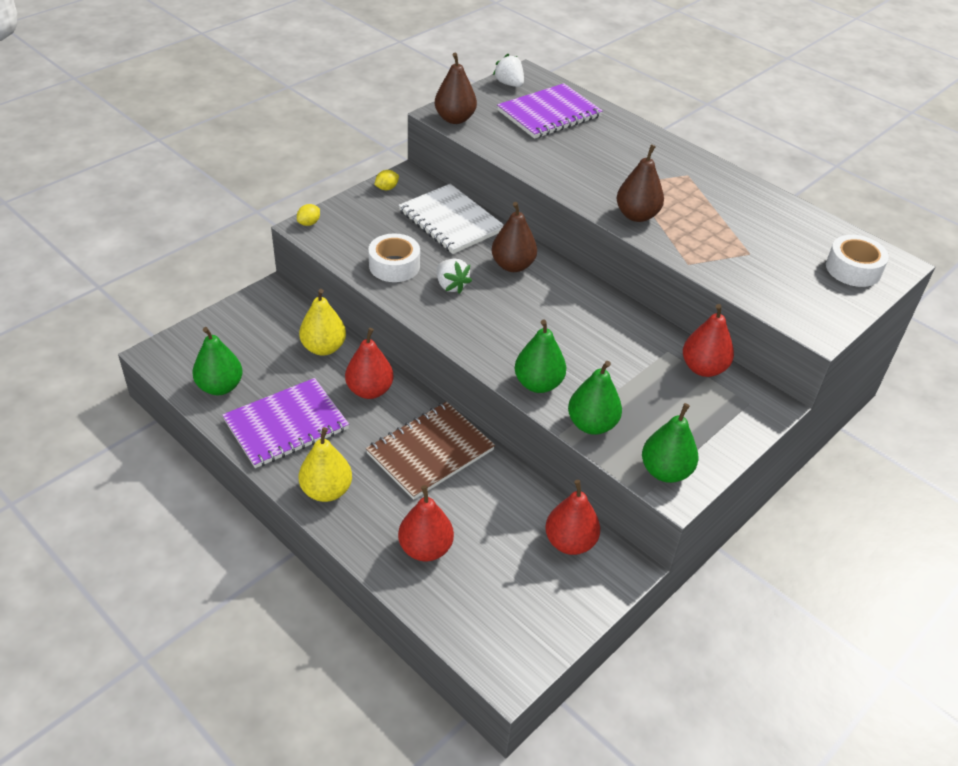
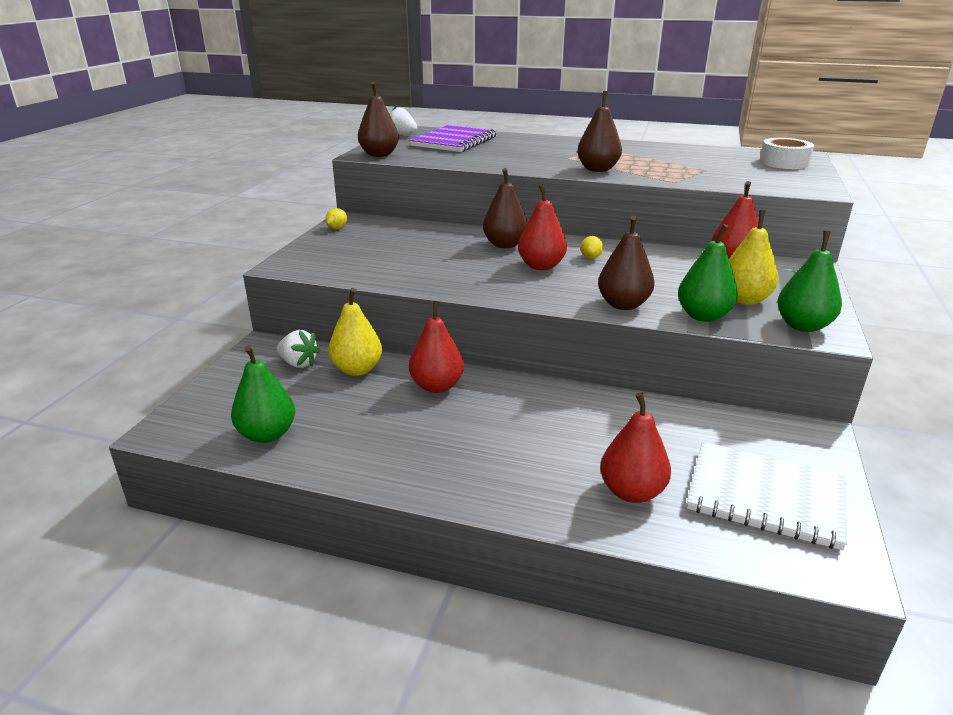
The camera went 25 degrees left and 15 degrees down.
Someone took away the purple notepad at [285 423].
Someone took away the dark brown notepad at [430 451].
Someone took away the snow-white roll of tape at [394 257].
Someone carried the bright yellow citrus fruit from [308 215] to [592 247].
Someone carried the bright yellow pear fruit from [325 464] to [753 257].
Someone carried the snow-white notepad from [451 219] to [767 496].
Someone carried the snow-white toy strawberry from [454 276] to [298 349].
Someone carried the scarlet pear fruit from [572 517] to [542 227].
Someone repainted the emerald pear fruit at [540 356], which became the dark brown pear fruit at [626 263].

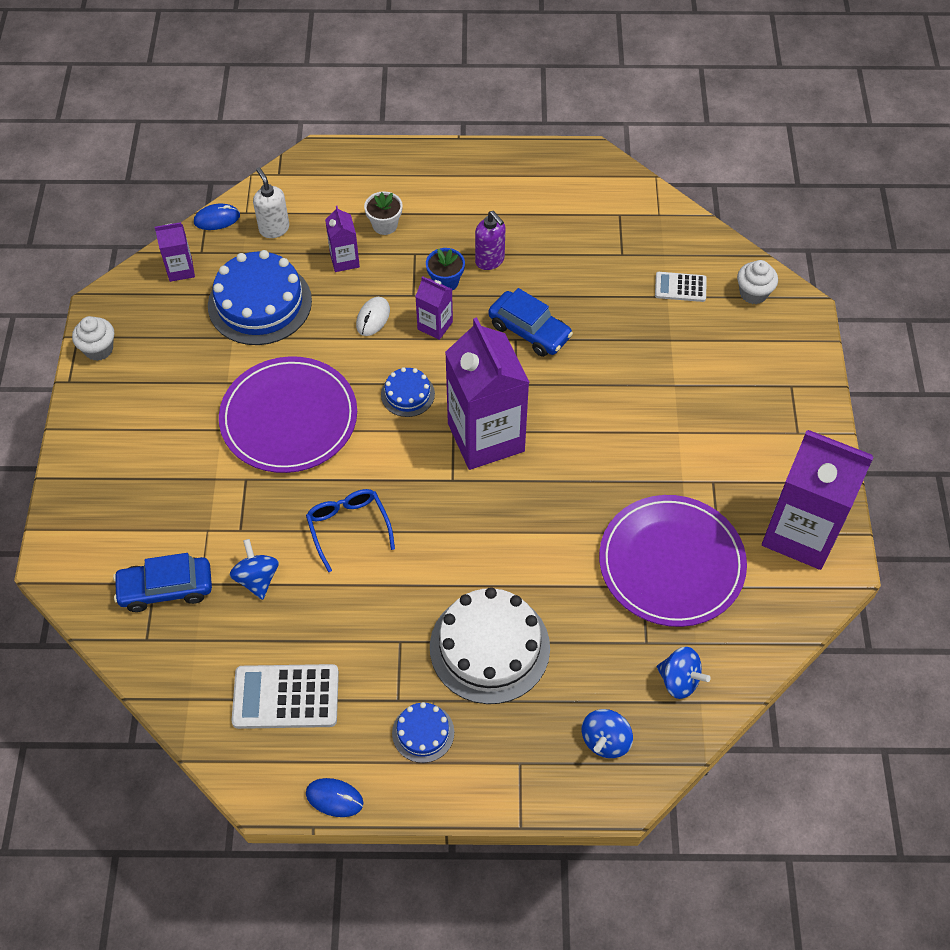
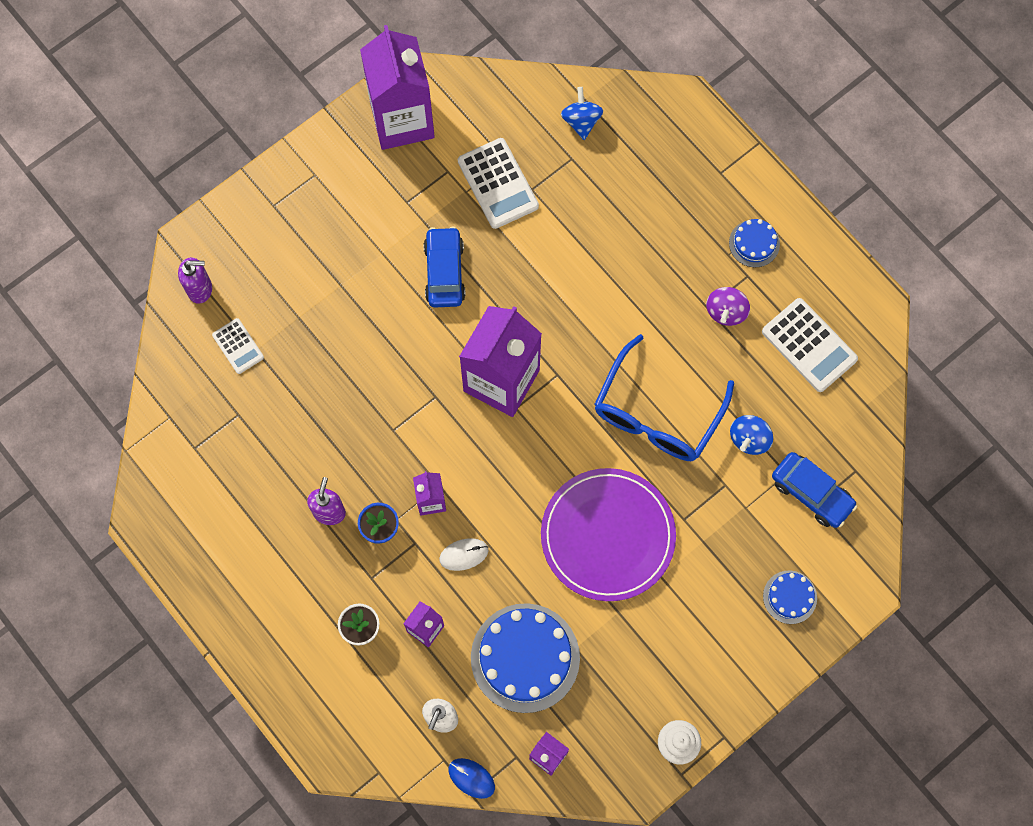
The camera went 130 degrees left and 15 degrees up.
Someone took away the royal blue computer mouse at [335 797].
Someone took away the snow-white layer cake at [490 645].
Someone took away the royal blue whirligig at [607 733].
Someone put down the purple whirligig at [728 306].
Someone carried the royal blue layer cake from [408 392] to [790 597].
Someone carried the royal blue car from [531 322] to [444 267].
Someone swapped the purple plate at [673 561] for the snow-white adding machine at [498 183].
Someone swapped the snow-white fairy cake at [757 282] for the purple pump bottle at [195 280].
Someone scaled the royal blue eyeglasses at [350 530] by 1.71.

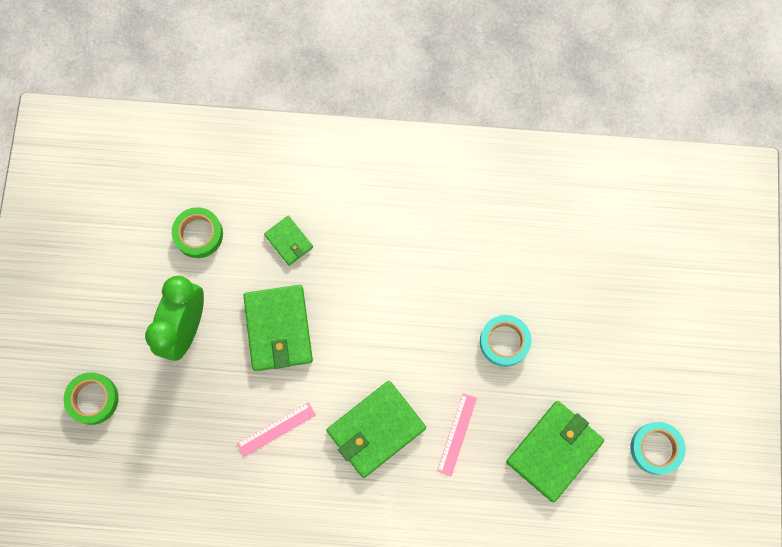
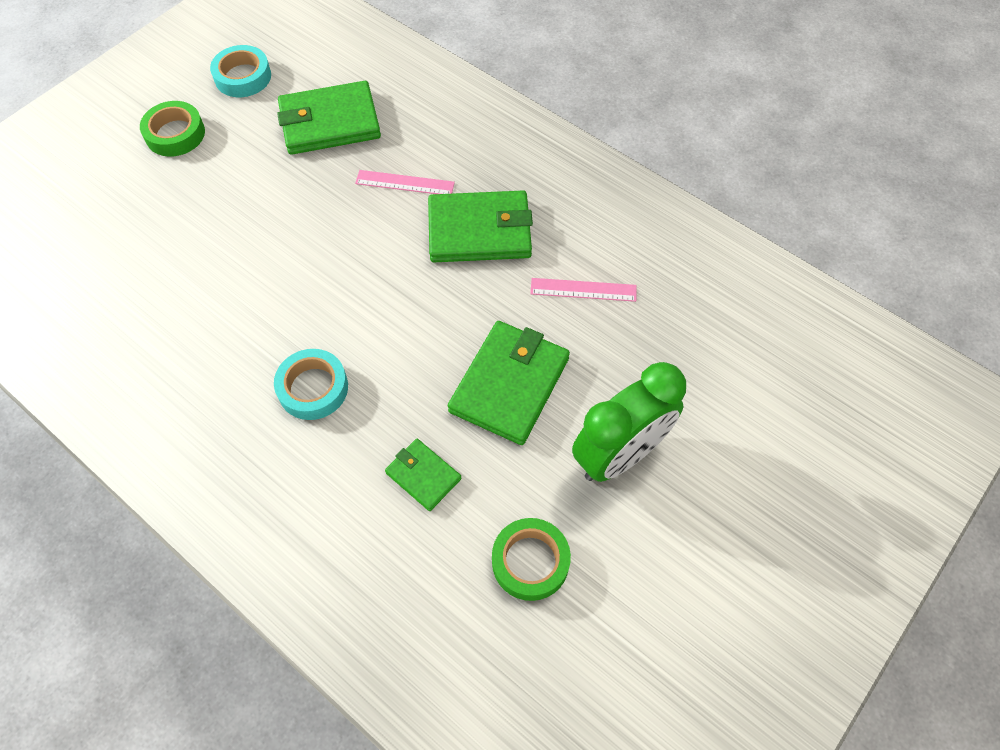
The camera went 145 degrees left and 15 degrees down.
Someone carried the emerald roll of tape from [91 398] to [172 128].
Someone carried the teal roll of tape from [505 341] to [311 384].
Someone rotated the emerald card wallet at [288 241] by 45 degrees counterclockwise.
Someone rotated the rosy straightedge at [457 434] by 45 degrees clockwise.

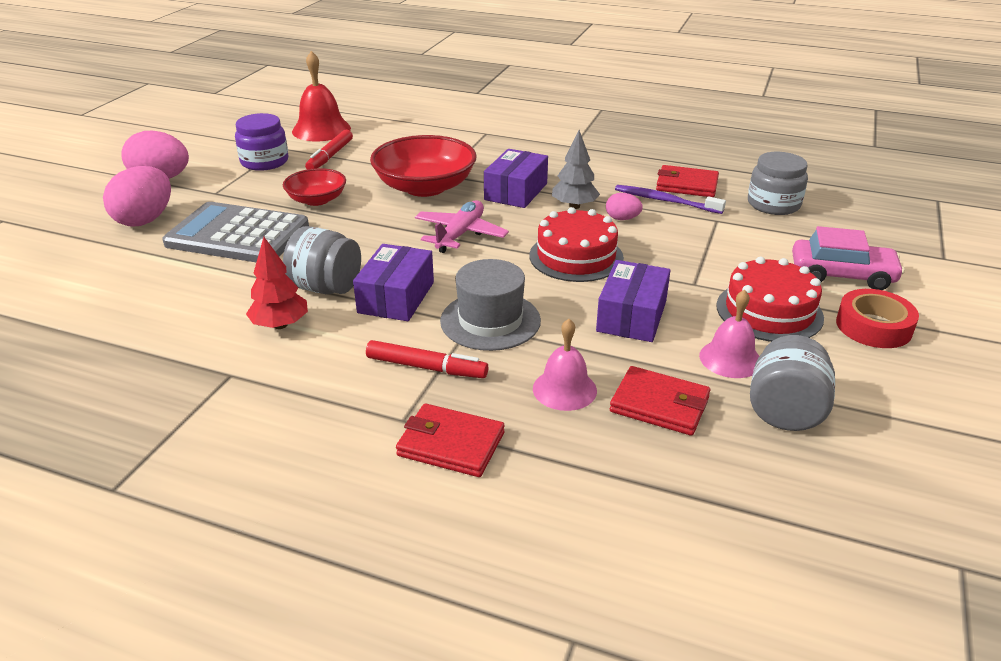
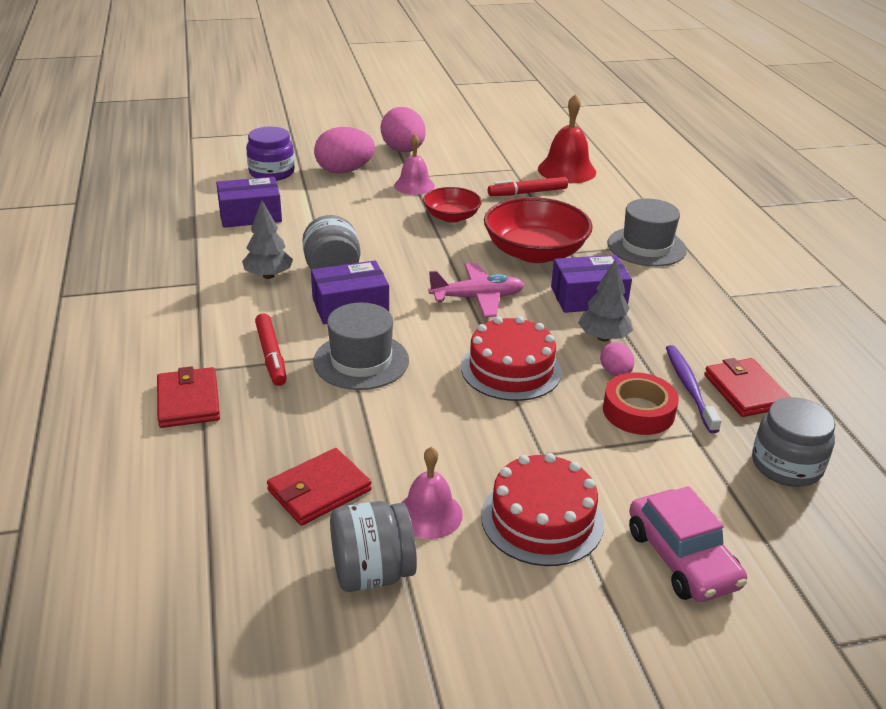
The camera went 55 degrees right and 0 degrees up.
Someone took away the grey adding machine at [235 232].
Someone put down the grey tall hat at [647 232].
Someone carried the purple preserve jar from [262 142] to [270 154].
Someone carried the rosy hand bell from [565 365] to [414 164].
Someone carried the purple box from [633 301] to [249 202].
Someone carried the scarlet roll of tape from [877 318] to [641 403].
Someone repainted the scarlet tree at [277 283], which became the grey tree at [267 239].
Someone rotated the scarlet card wallet at [660 401] by 60 degrees clockwise.

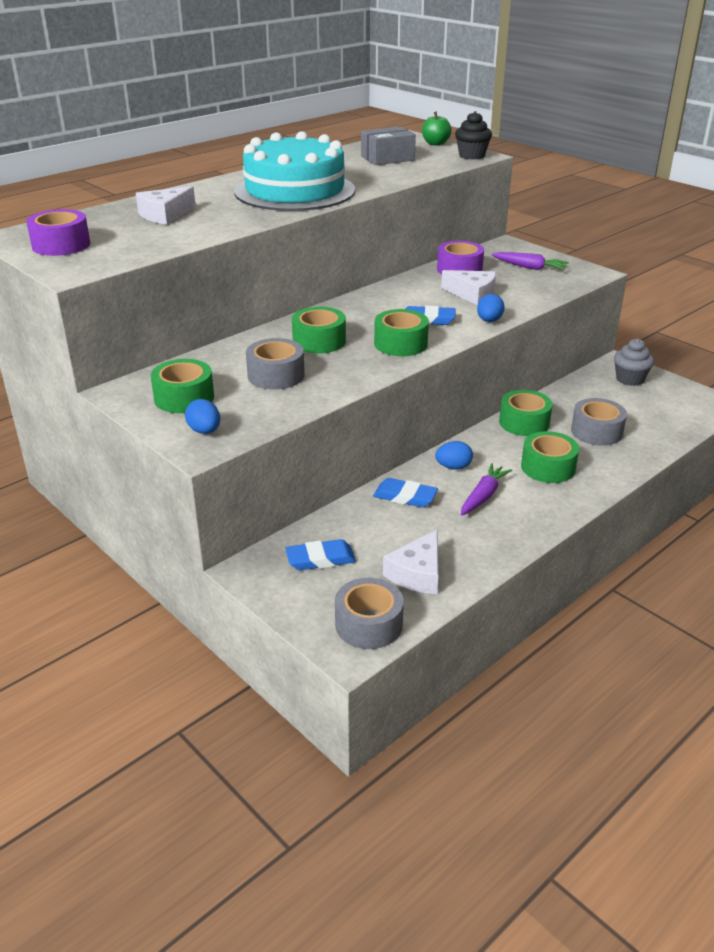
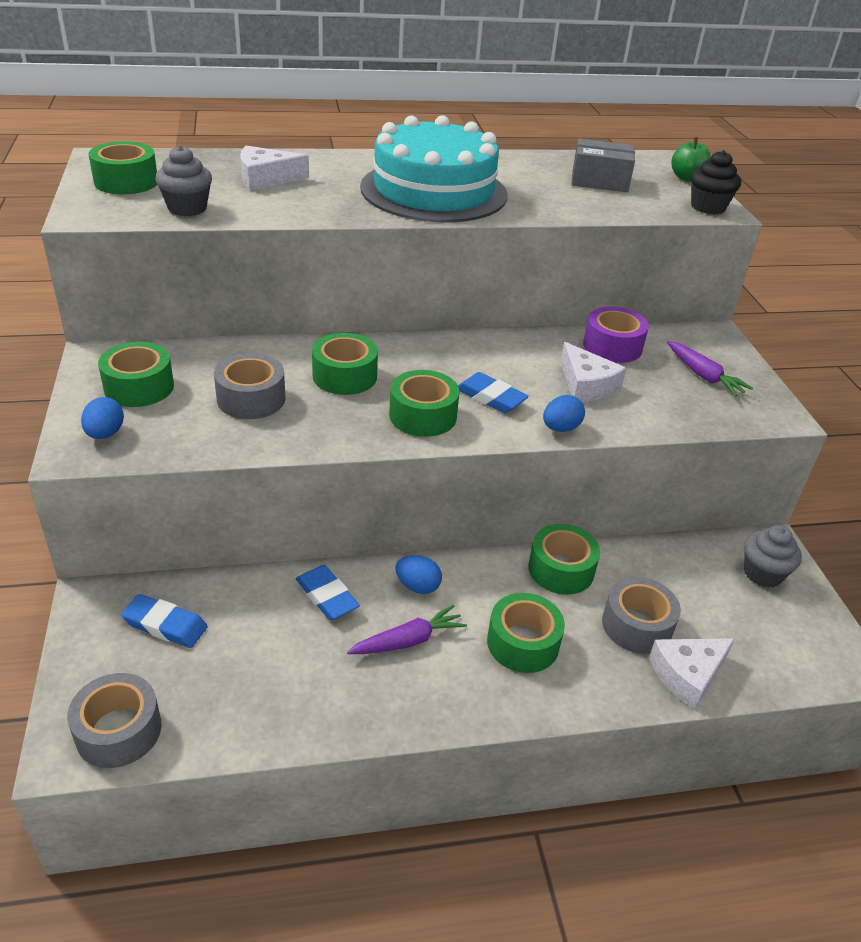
The camera went 30 degrees right and 5 degrees up.
Someone put down the grey fairy cake at [183 180].
Someone carried the snow-white cheese from [410 562] to [692 673].
Someone repainted the purple roll of tape at [58 232], which became the emerald roll of tape at [122 167].

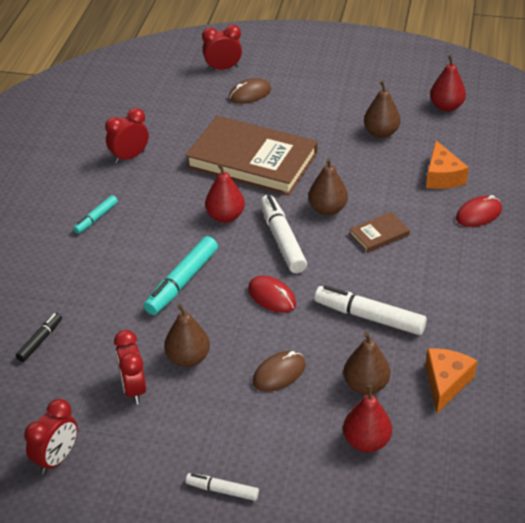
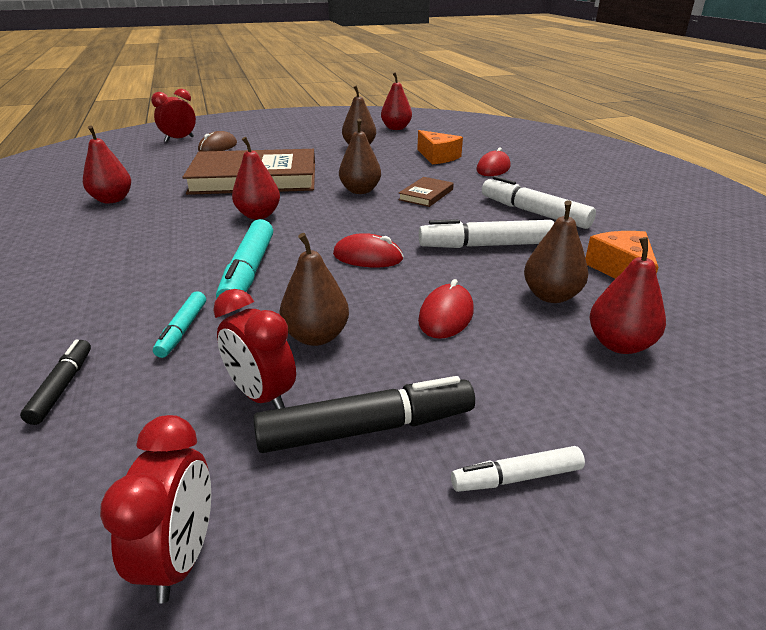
The camera went 30 degrees left and 10 degrees down.
Someone put down the ebony marker pen at [364 414].
Someone carried the teal marker pen from [95 214] to [179 324].
Someone carried the snow-white marker pen from [283 234] to [539 202].
Someone swapped the scarlet clock at [127 136] for the scarlet pear fruit at [107 164].
Someone repainted the dark brown computer mouse at [279 371], which became the scarlet computer mouse at [446 309].

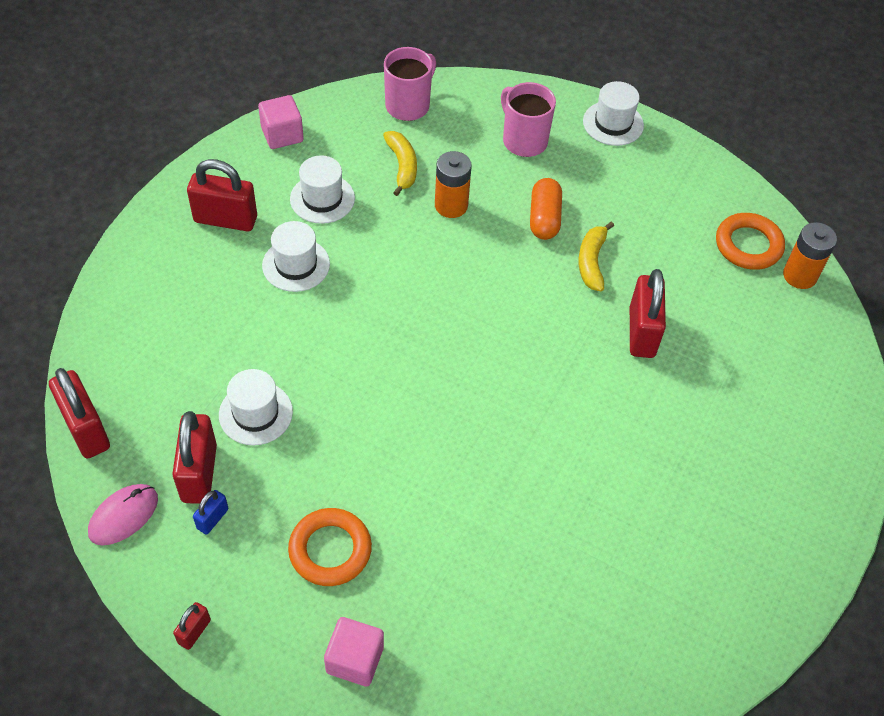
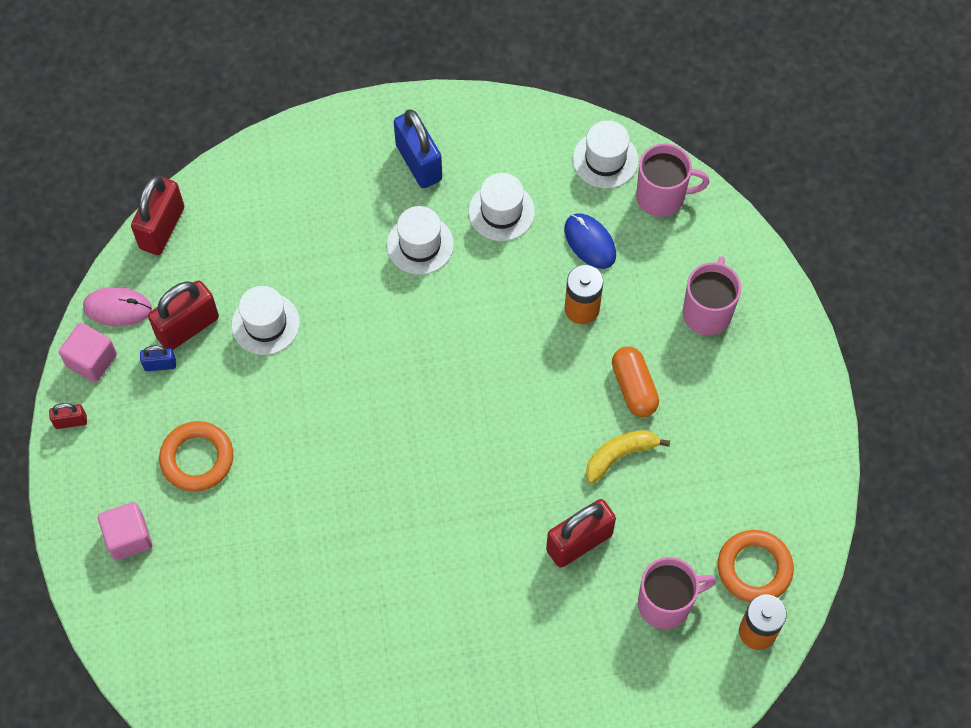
The camera went 55 degrees right and 10 degrees up.
Someone put down the rosy coffee mug at [677 593].
Someone carried the rosy cube from [281 122] to [88 353].
Someone carried the snow-white tall hat from [613 113] to [605 154].
Someone swapped the bright yellow toy banana at [400 163] for the royal blue computer mouse at [590 241].
Someone repainted the scarlet lock at [222 195], which became the royal blue lock at [418 148].
Someone rotated the orange-coloured capsule at [546 209] by 75 degrees counterclockwise.

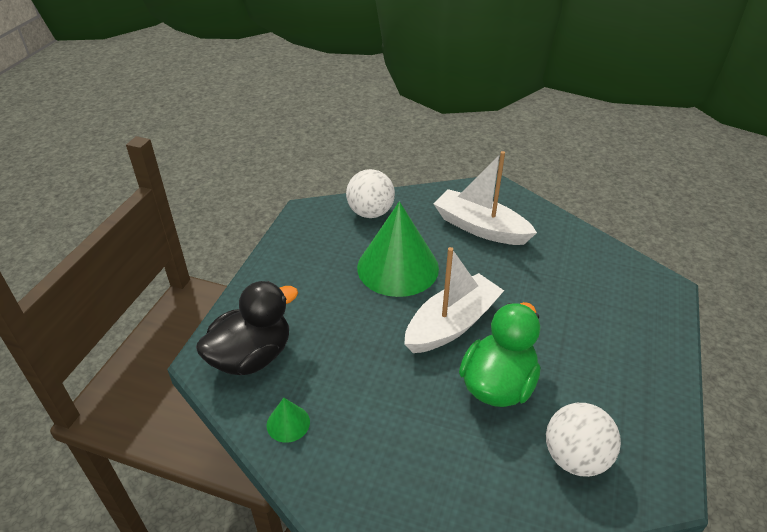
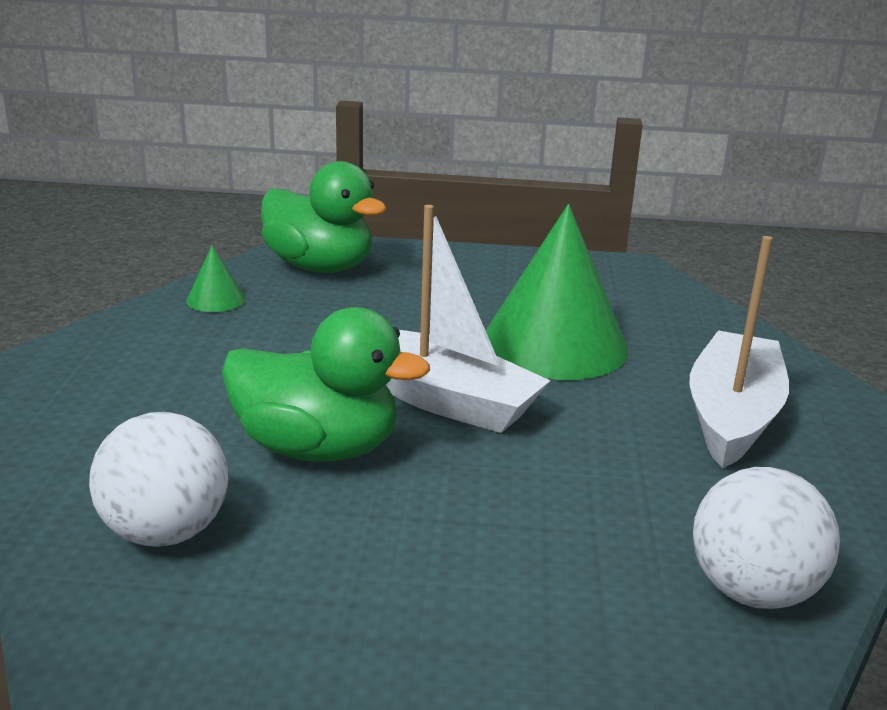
The camera went 75 degrees right and 15 degrees down.
Someone carried the snow-white play ball from [370 193] to [766 538].
Someone repainted the ebony toy duck at [247 328], which became the emerald toy duck at [324 217].

